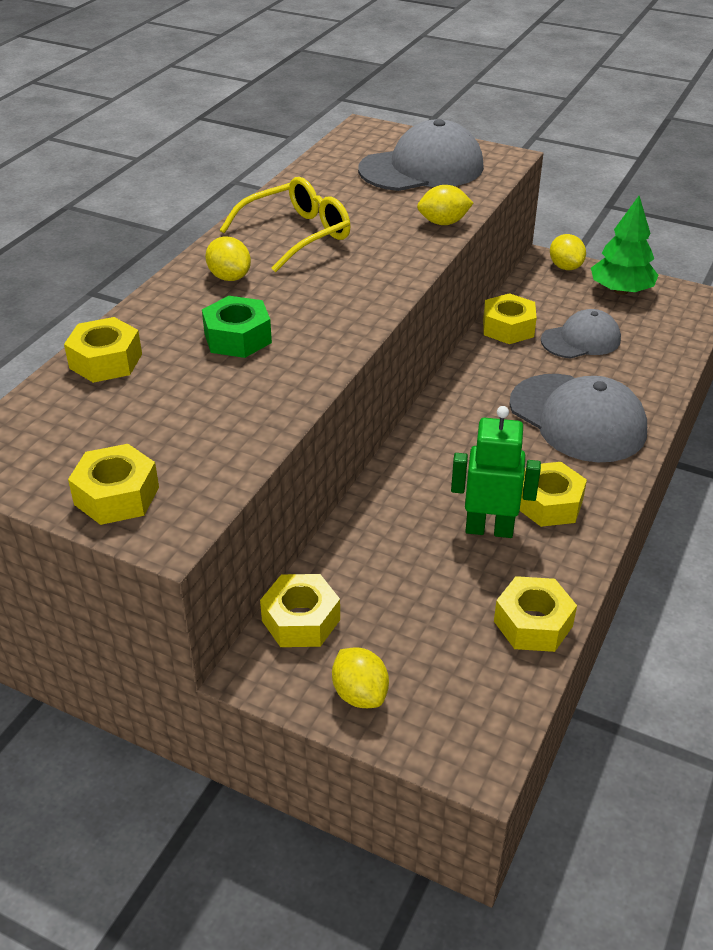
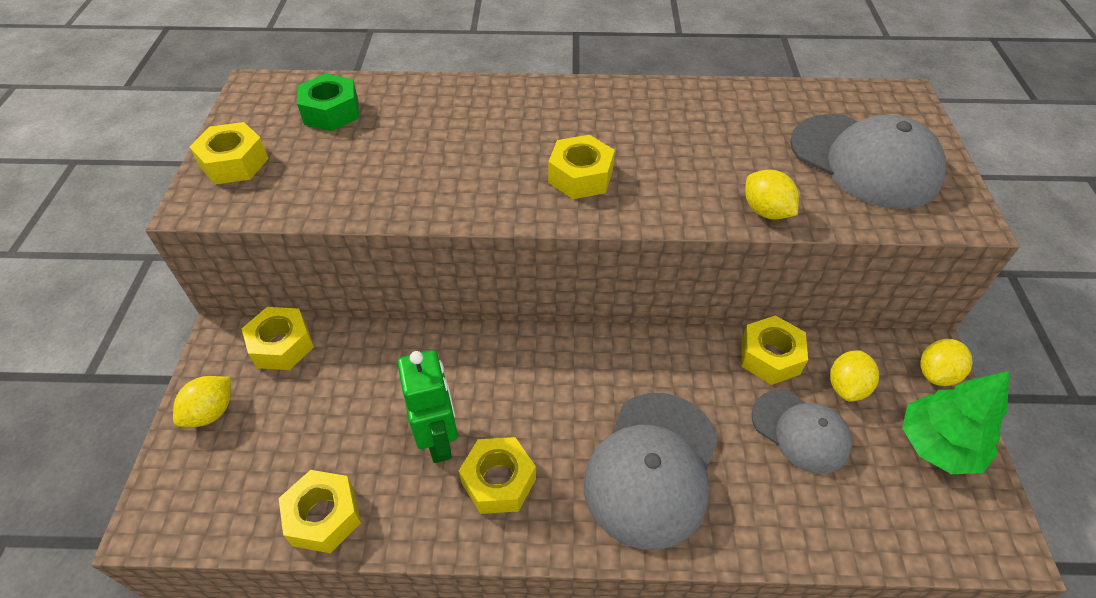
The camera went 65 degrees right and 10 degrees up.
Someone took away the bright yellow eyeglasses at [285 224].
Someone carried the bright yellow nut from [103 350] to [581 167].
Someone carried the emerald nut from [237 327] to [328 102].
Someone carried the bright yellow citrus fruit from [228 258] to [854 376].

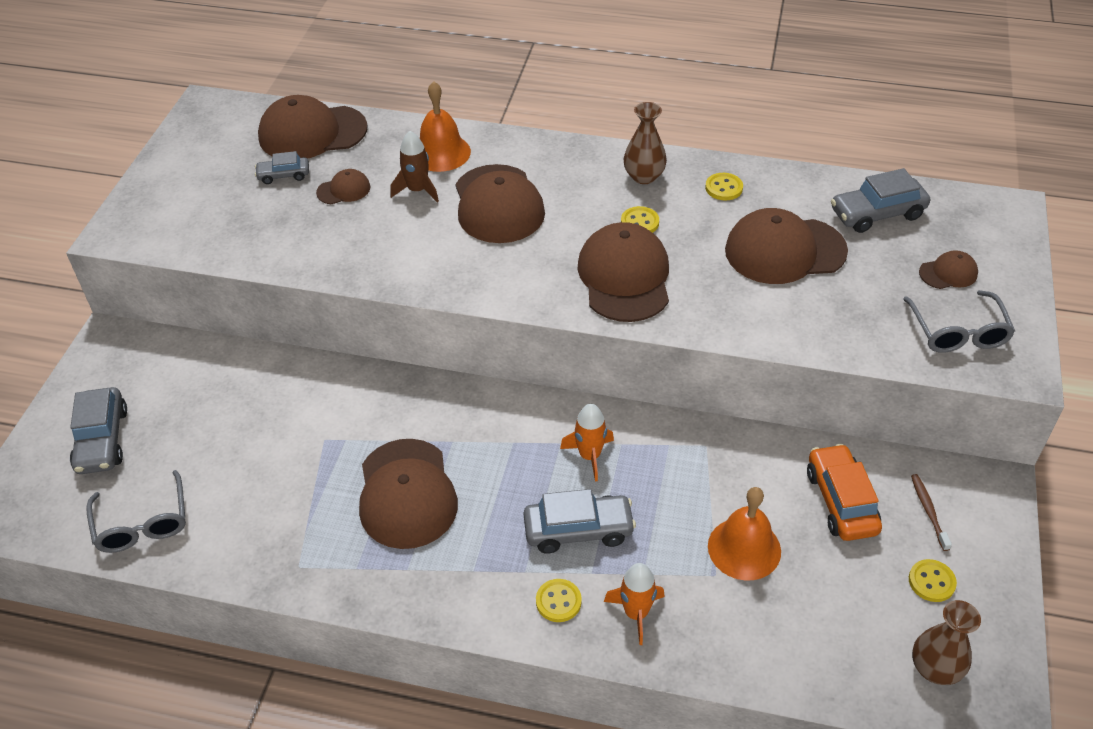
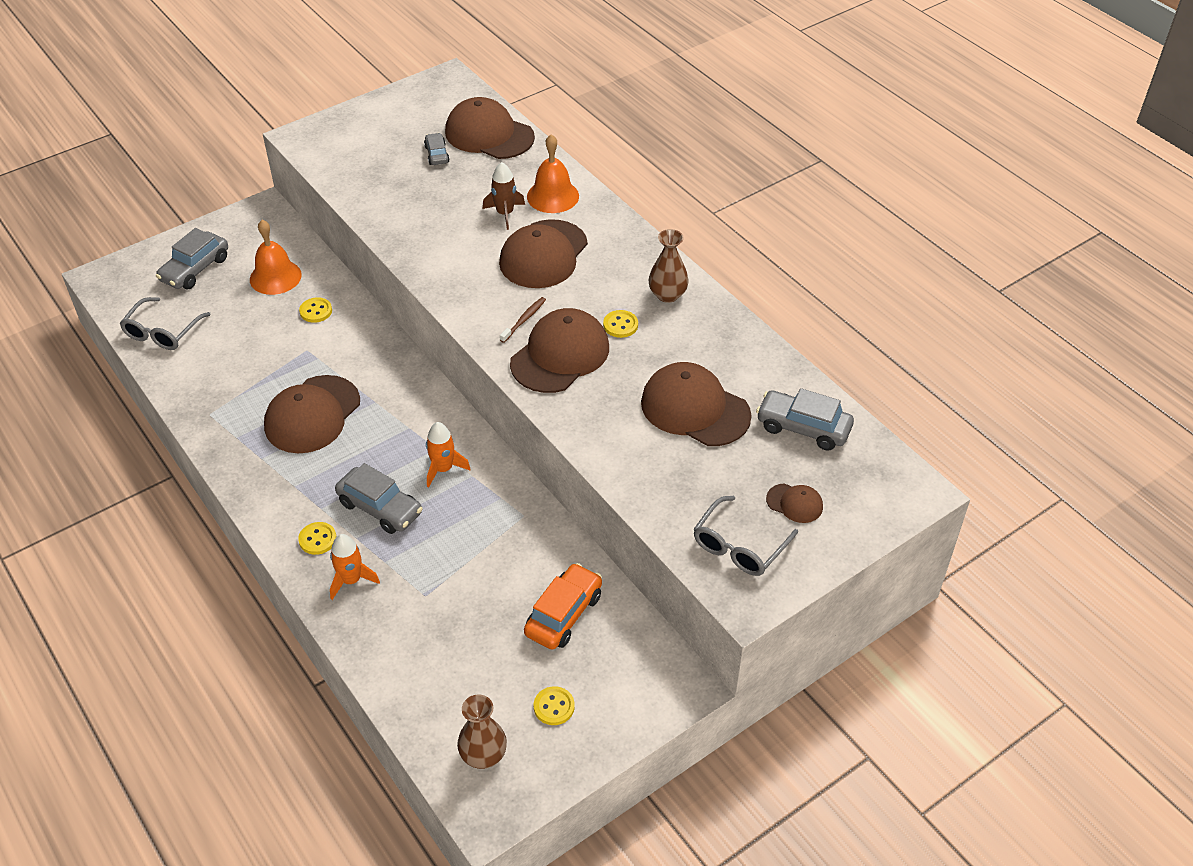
The camera went 40 degrees right and 0 degrees up.
Someone took away the dark brown peaked cap at [343 186].
Someone carried the bright yellow button from [724 186] to [315 310].
Someone carried the orange-coloured hand bell from [744 534] to [276 257].
Someone carried the dark brown dental brush from [931 512] to [523 320].
Someone rotated the grey car at [282 167] by 45 degrees clockwise.

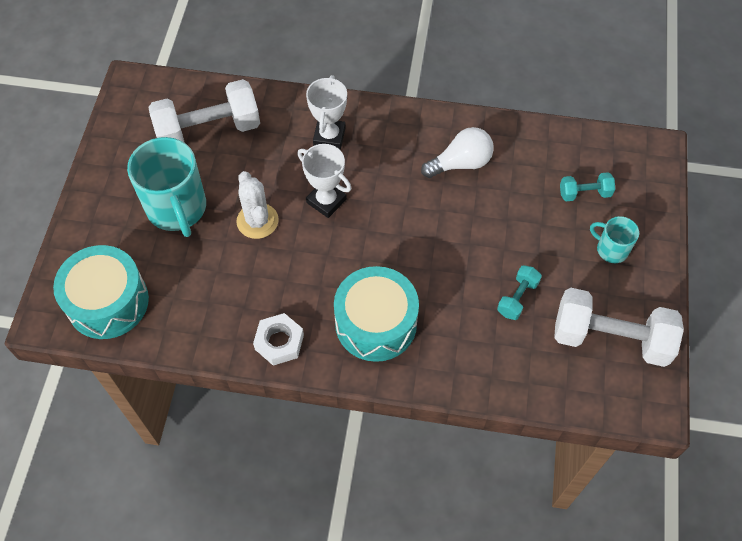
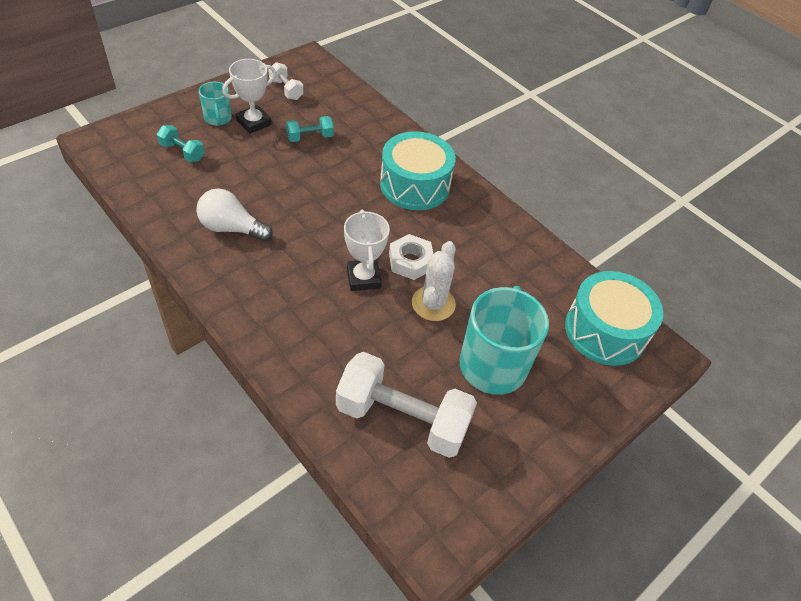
The camera went 145 degrees left and 10 degrees down.
Someone carried the snow-white nut from [278 339] to [411 257].
Someone carried the snow-white trophy from [326 112] to [249 96].
Someone scaled the snow-white dumbbell at [619 327] by 0.48.

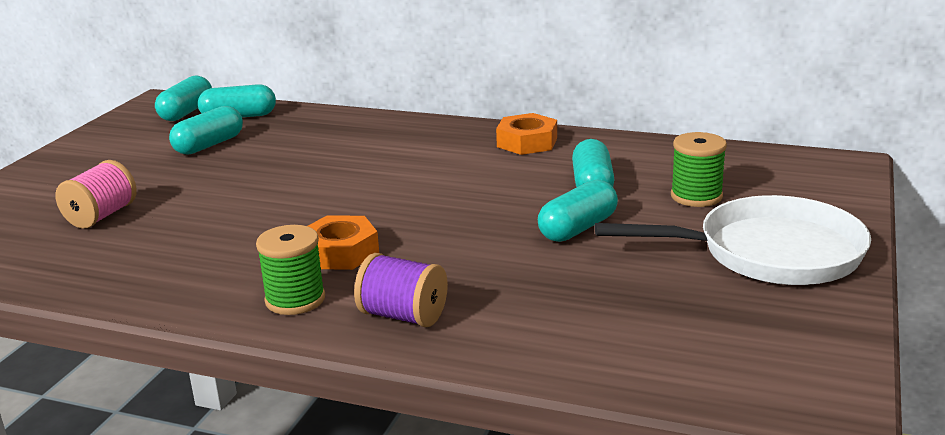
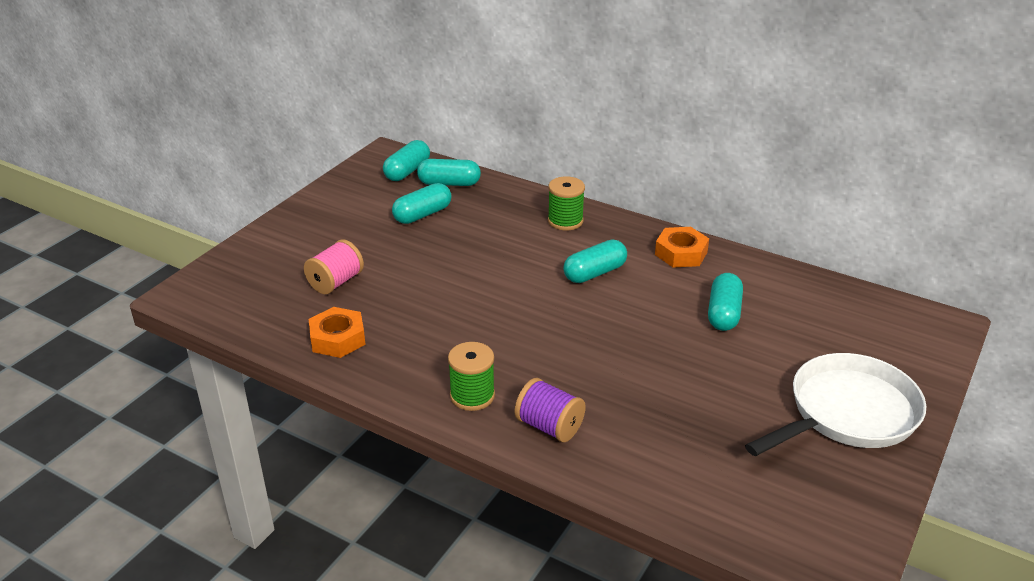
The camera went 10 degrees right and 10 degrees up.
Someone carried the orange-coloured nut from [343 242] to [337 332].
Someone carried the teal capsule from [578 211] to [595 261].
Someone carried the emerald reel of thread from [699 169] to [566 203].
Someone rotated the snow-white pan at [733 240] by 45 degrees counterclockwise.

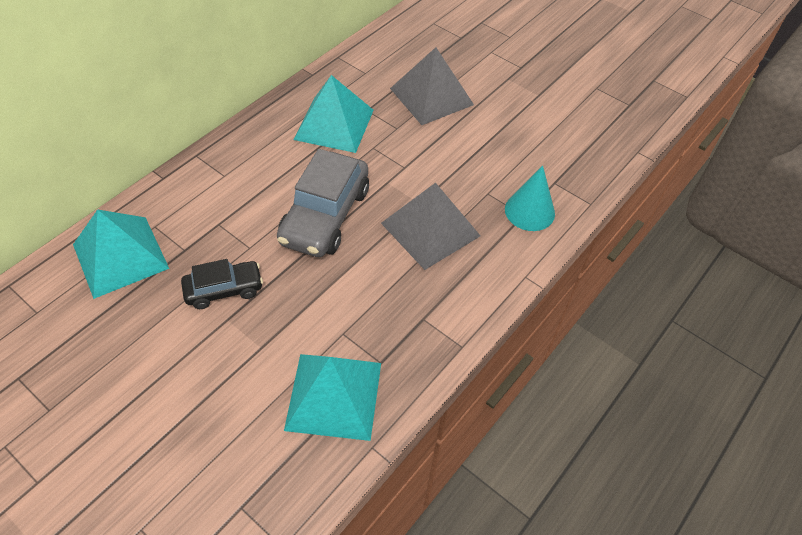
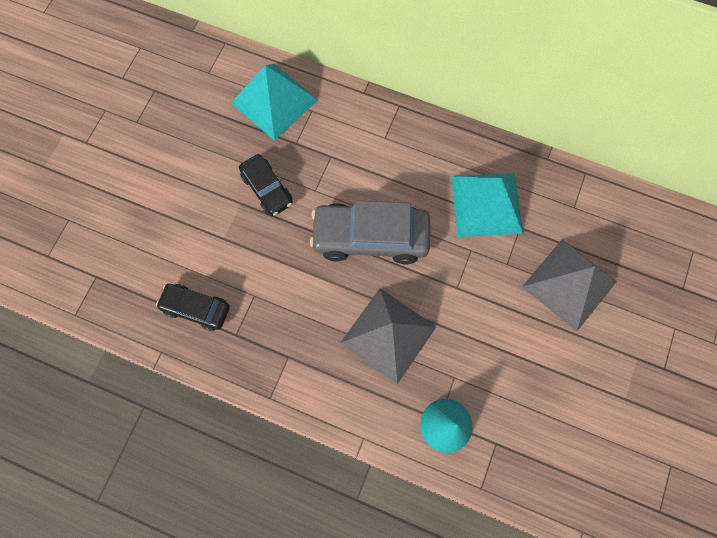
The camera went 75 degrees right and 20 degrees up.
Someone swapped the teal pyramid at [332 397] for the ebony car at [193 307].

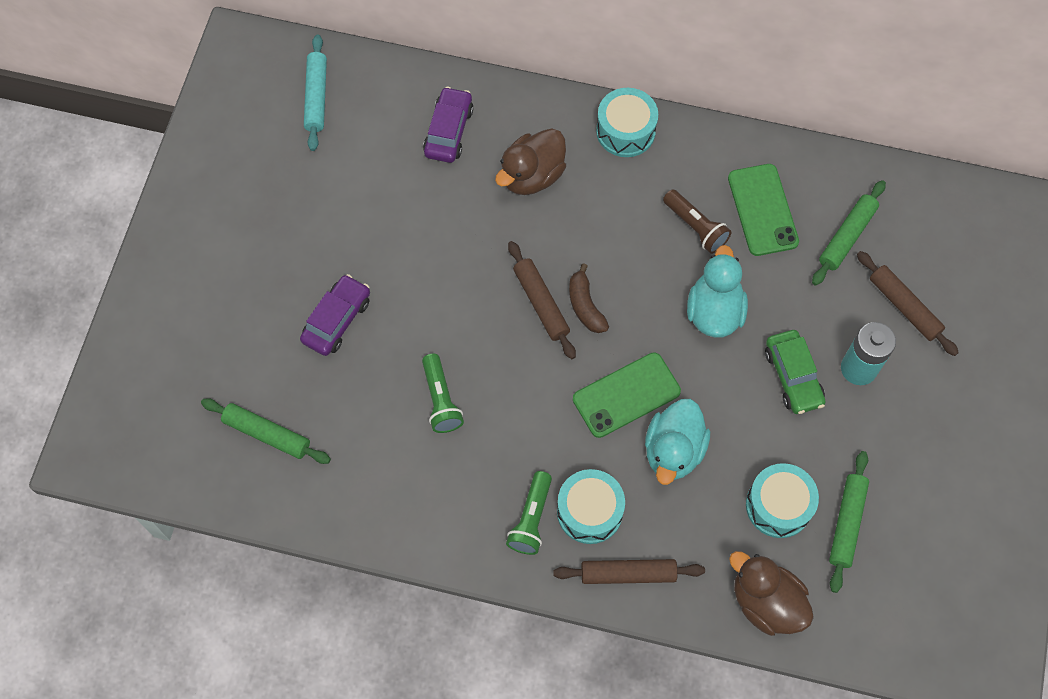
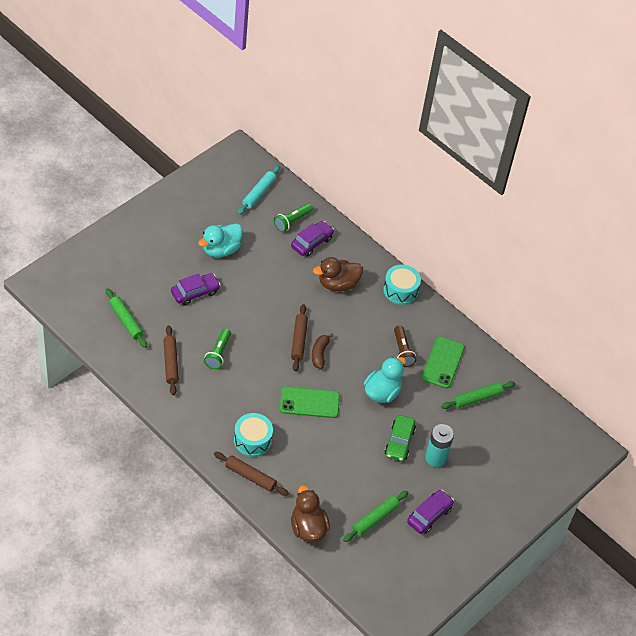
The camera went 25 degrees right and 15 degrees down.
Someone took away the teal snare drum at [782 500].
Someone put down the purple car at [430 512].
Someone carried the emerald flashlight from [529 513] to [293 217].
Someone carried the teal toy duck from [677 442] to [220 240].
Someone carried the dark brown pastry roller from [908 303] to [171 360].

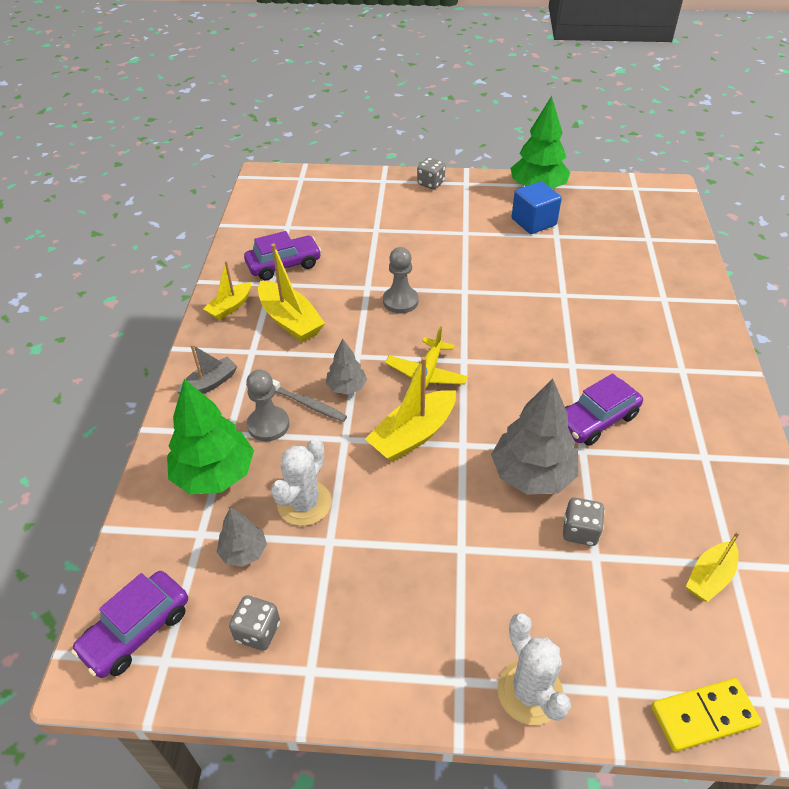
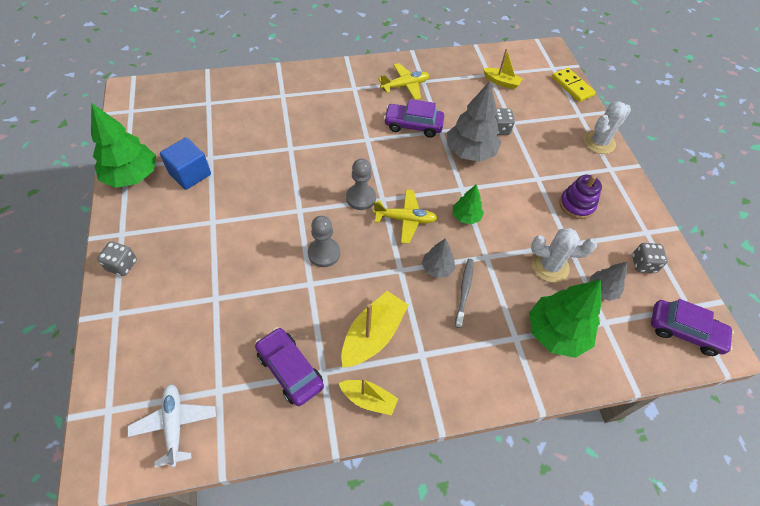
The camera went 110 degrees left and 10 degrees up.
Someone took away the grey toy boat at [207 369].
Someone put down the snow-white toy plane at [171 426].
Someone put down the bright yellow toy plane at [404 81].
Someone put down the purple stacking rings at [580 197].
Someone carried the grey game pawn from [267 406] to [361 184].
Someone swapped the bright yellow toy boat at [410 409] for the emerald tree at [468 204].
Someone rotated the purple car at [604 409] by 150 degrees clockwise.

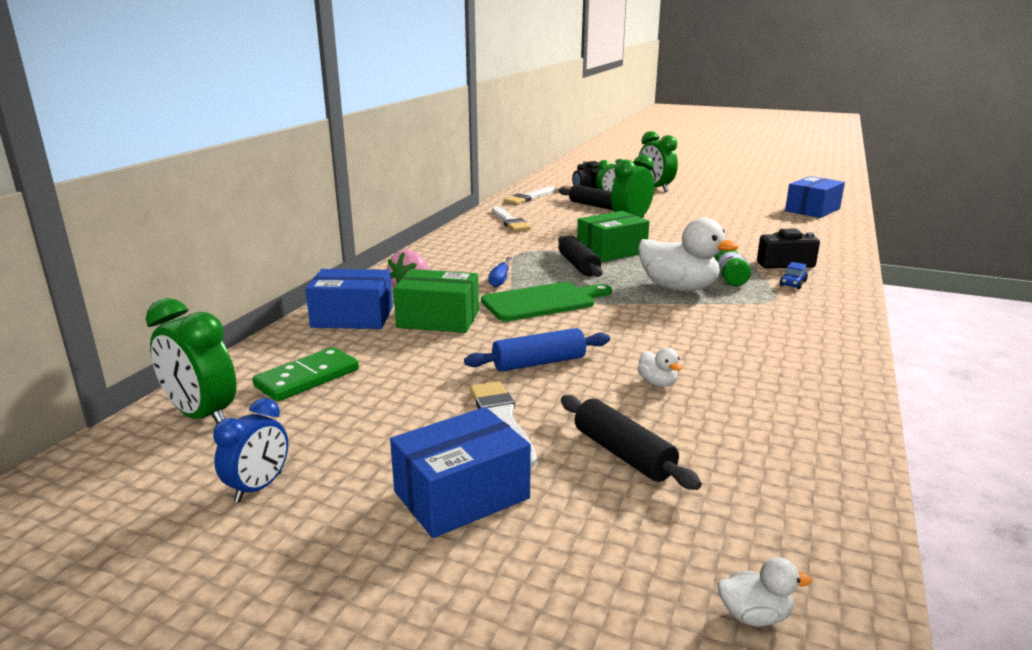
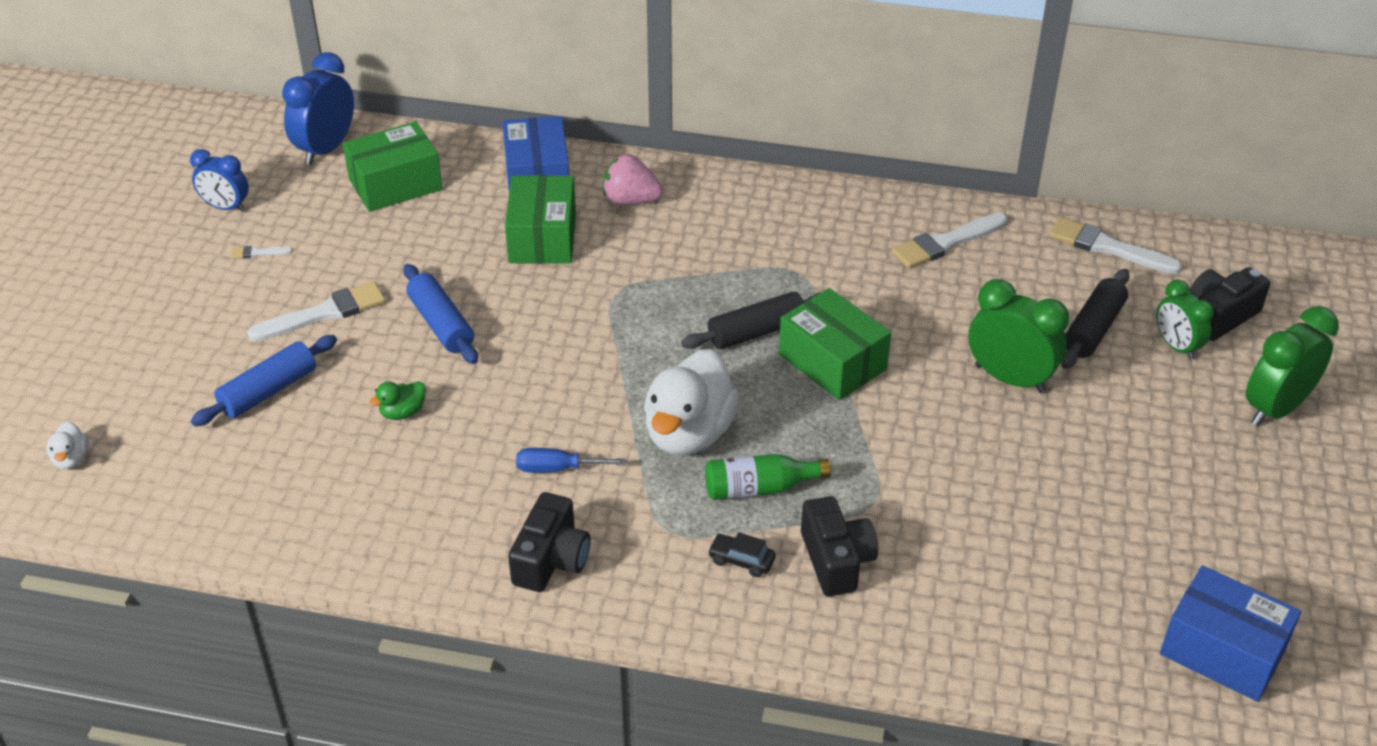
The camera went 80 degrees right and 20 degrees up.
Someone took away the royal blue box at [460 472].
Someone took away the emerald chopping board at [546 301].
Someone put down the snow-white brush at [261 252].
Someone put down the ebony compact camera at [549 542].
Someone carried the royal blue flat screwdriver from [500 272] to [571 460].
Someone swapped the emerald domino at [306 374] for the emerald box at [393 166].
Someone repainted the emerald clock at [191 361], which became the royal blue clock at [318 108].
Someone repainted the ebony pastry roller at [631 442], which became the royal blue pastry roller at [264 380].
Someone repainted the snow-white toy duck at [659 367], which became the emerald toy duck at [397 400].
Someone repainted the royal blue car at [794 275], which became the ebony car at [742 554].

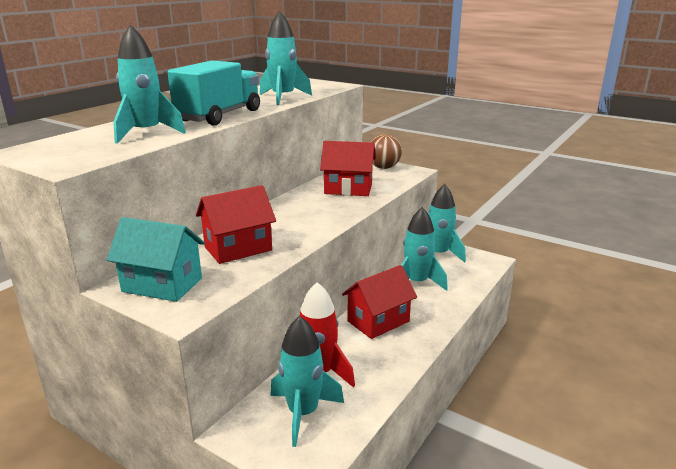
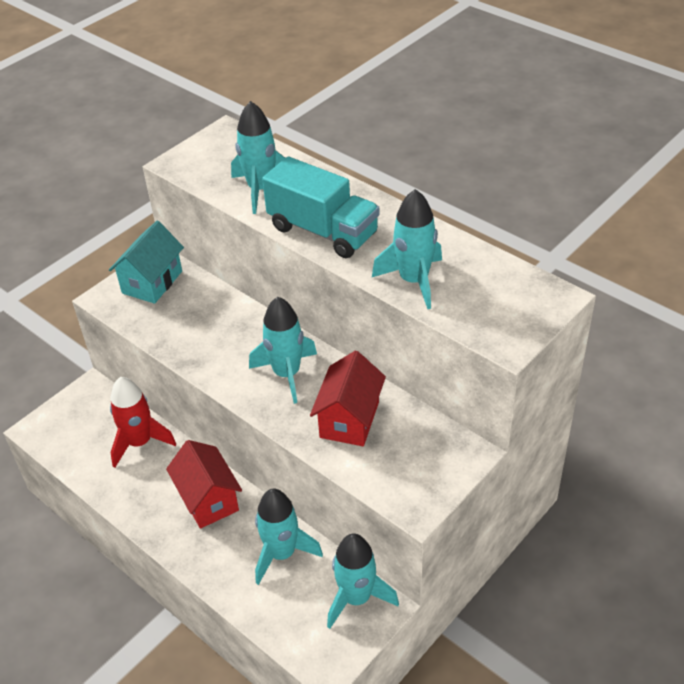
The camera went 100 degrees right and 20 degrees up.
Someone took away the scarlet toy house at [236 224].
Someone took away the dark brown play ball at [386 151].
Someone carried the teal toy rocket from [307 381] to [283 350].

